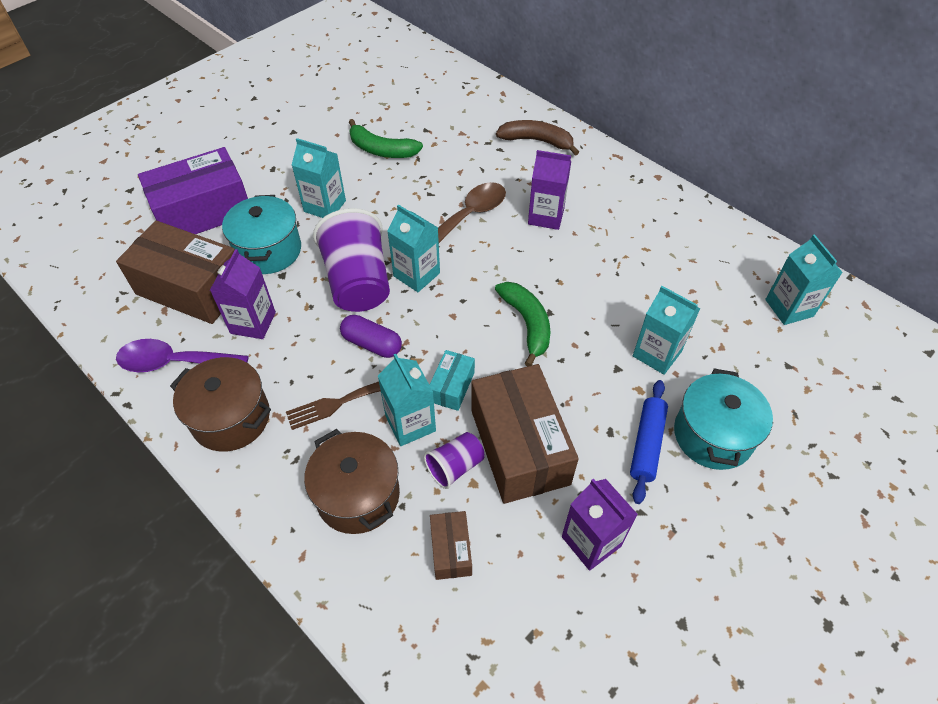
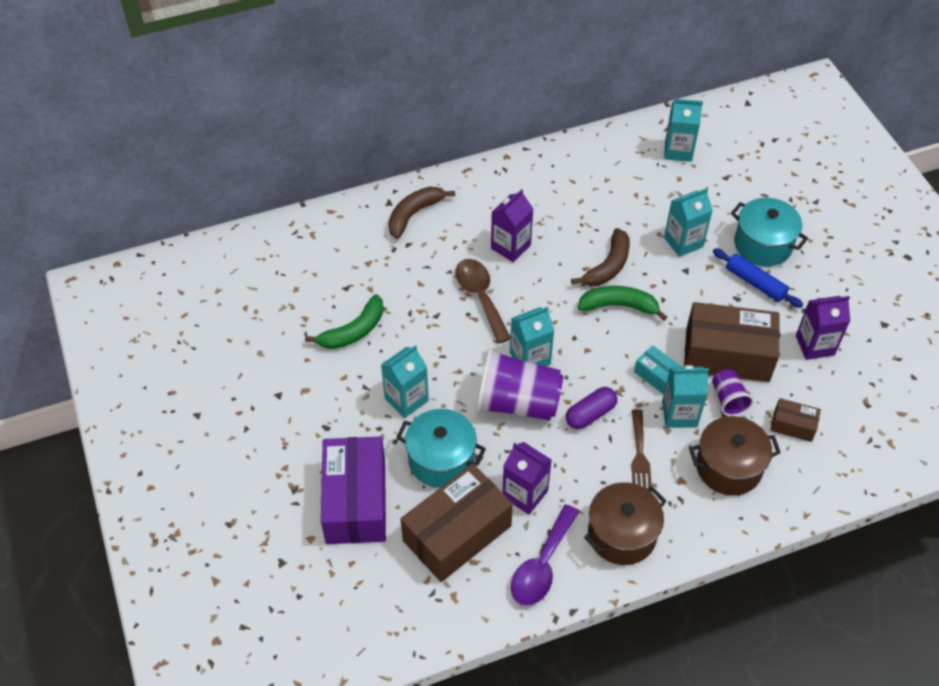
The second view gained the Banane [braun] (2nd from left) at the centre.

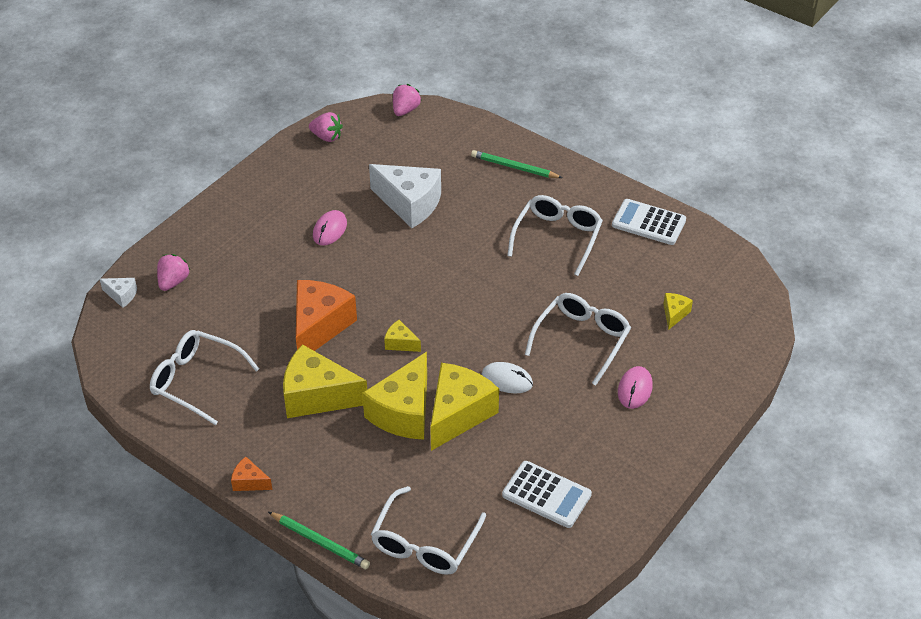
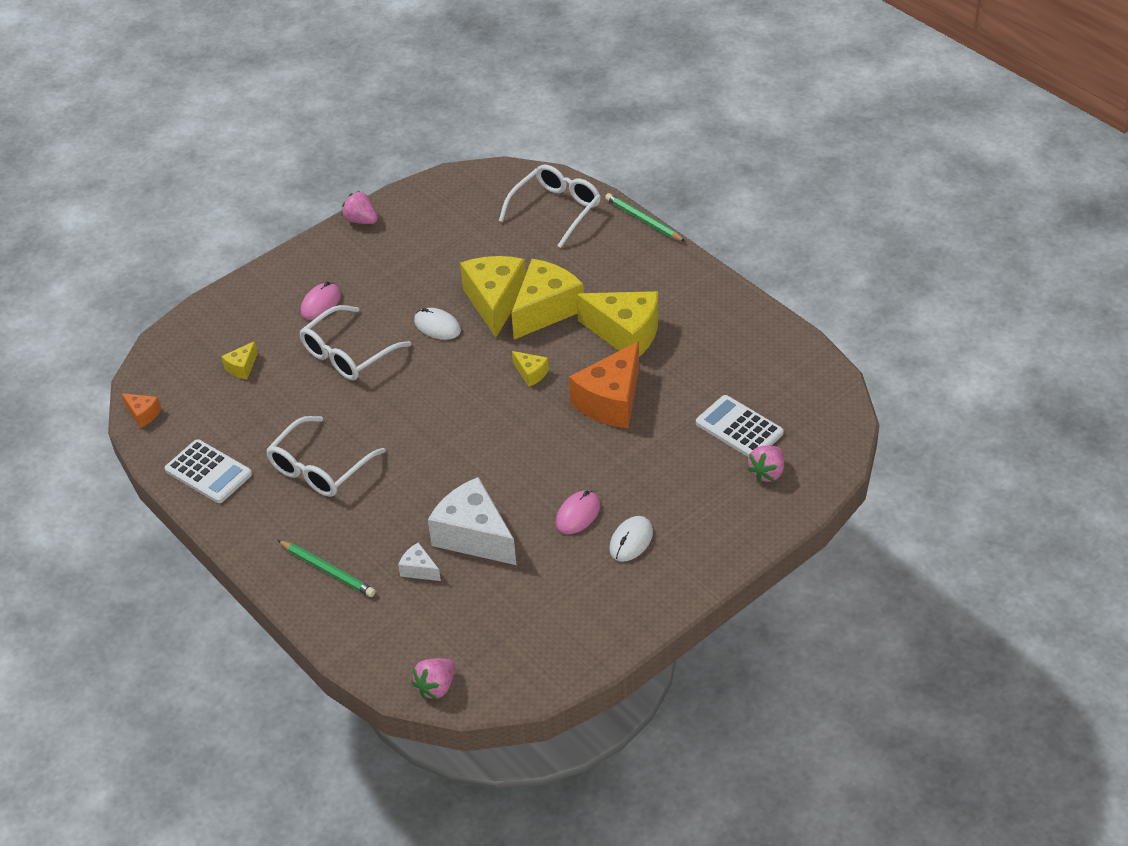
The Käse [orange] (1st from left) ended up elsewhere, having gone from the bottom left to the middle left.
The Erdbeere [rosa] (2nd from left in the first image) ended up elsewhere, having gone from the top centre to the top left.
The Käse [weiß] (1st from left) ended up elsewhere, having gone from the middle left to the centre.
The Käse [gelb] (4th from left in the first image) at the centre ended up facing another way, 135 degrees clockwise from before.
The second view gained the Computermaus [weiß] (2nd from left) at the centre.
The Taschenrechner [weiß] (1st from left in the first image) ended up elsewhere, having gone from the bottom centre to the centre.
The second view lost the Brille [weiß] (1st from left) at the middle left.

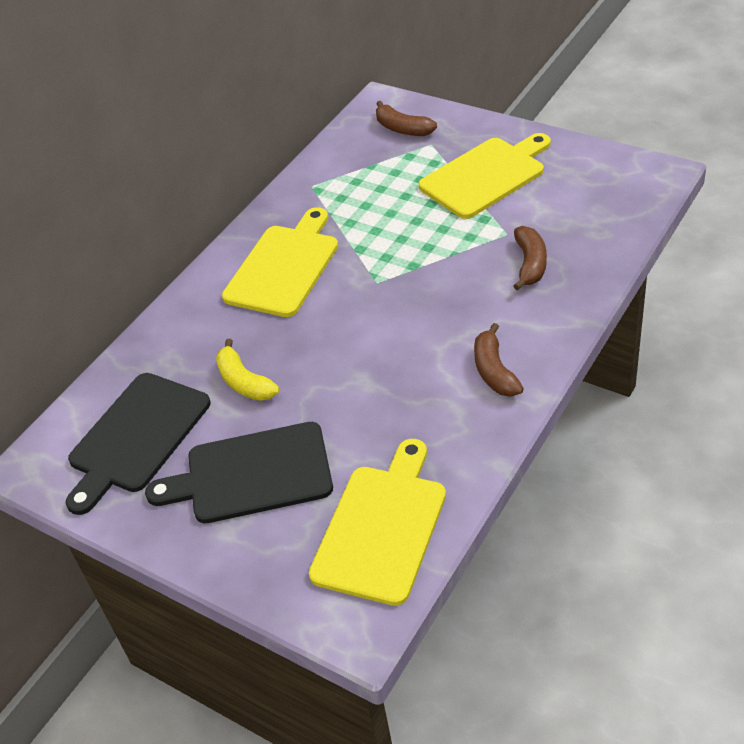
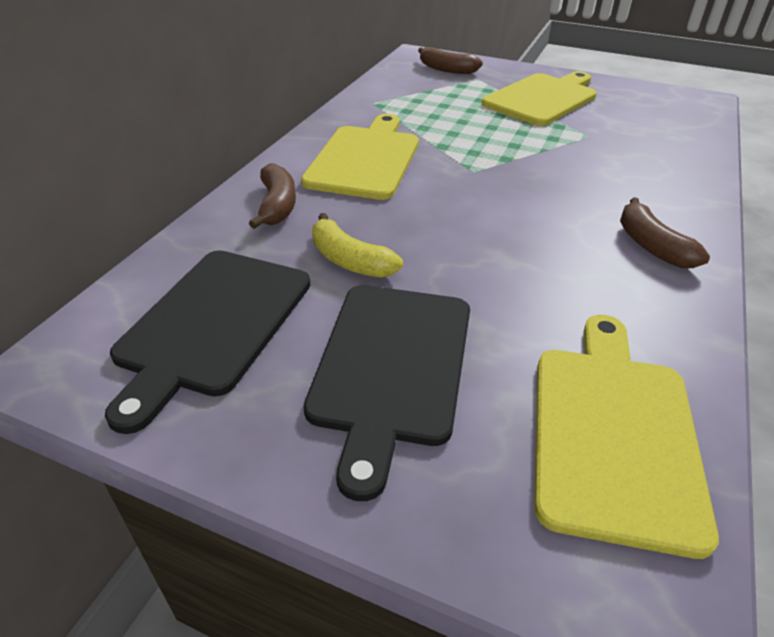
The Banane [braun] (3rd from left in the first image) ended up elsewhere, having gone from the middle right to the top centre.
The Schneidebrett [schwarz] (2nd from left) at the middle left ended up facing another way, 60 degrees counterclockwise from before.

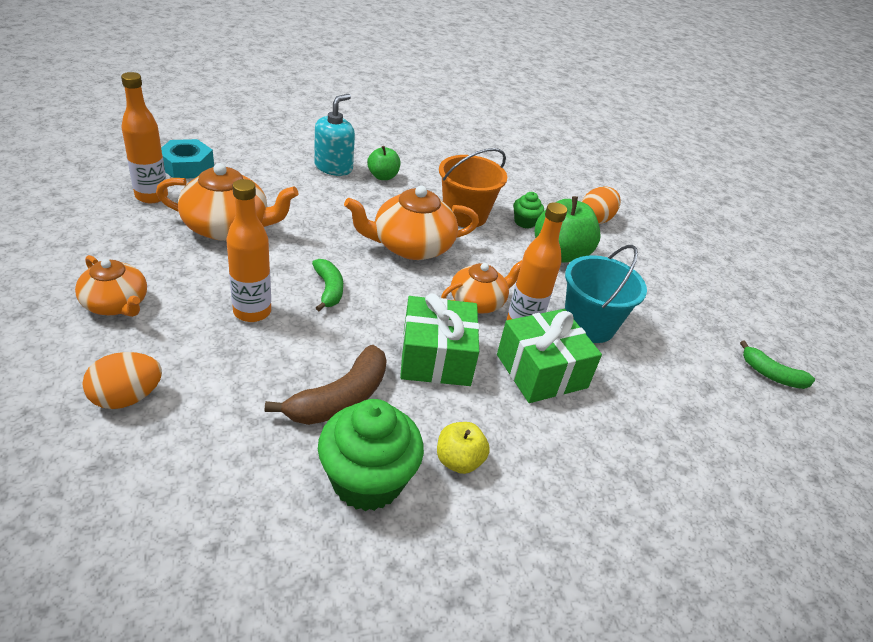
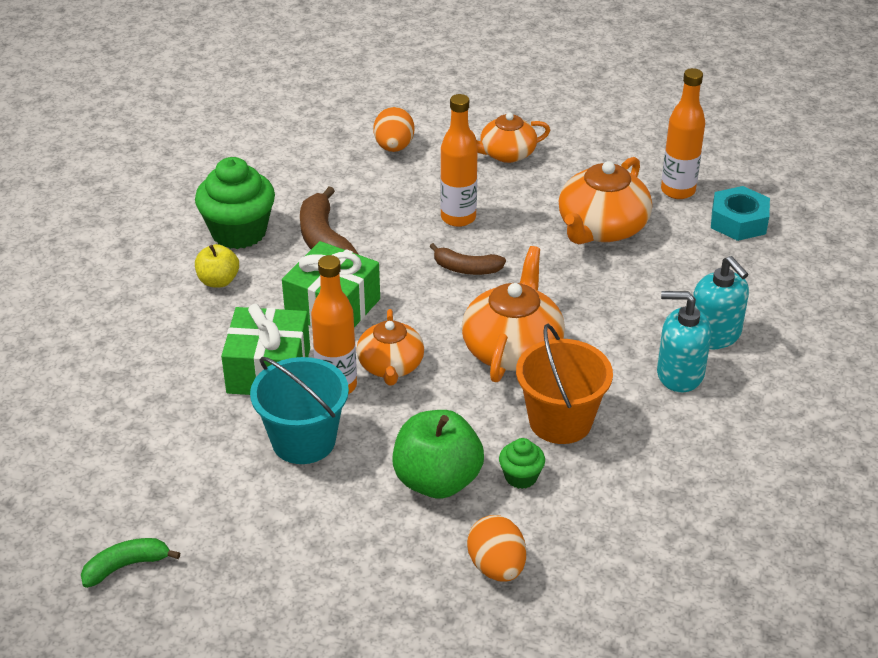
What was the Banane [grün] (1st from left) at the centre turned into the Banane [braun] (2nd from left) at the centre.
Where the Apfel [grün] (1st from left) stood at the top centre, the Seifenspender [türkis] (1st from left) came to stand at the middle right.

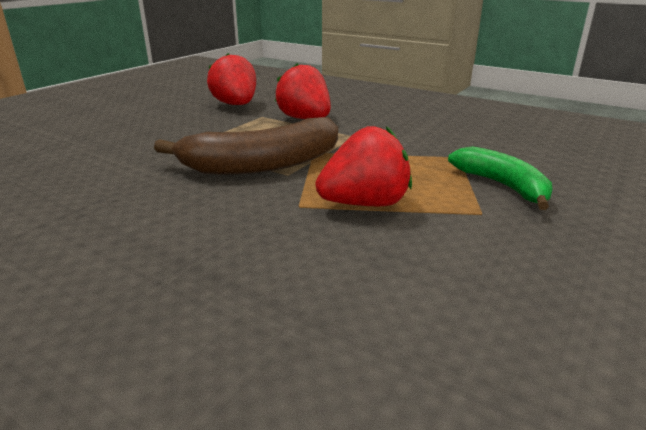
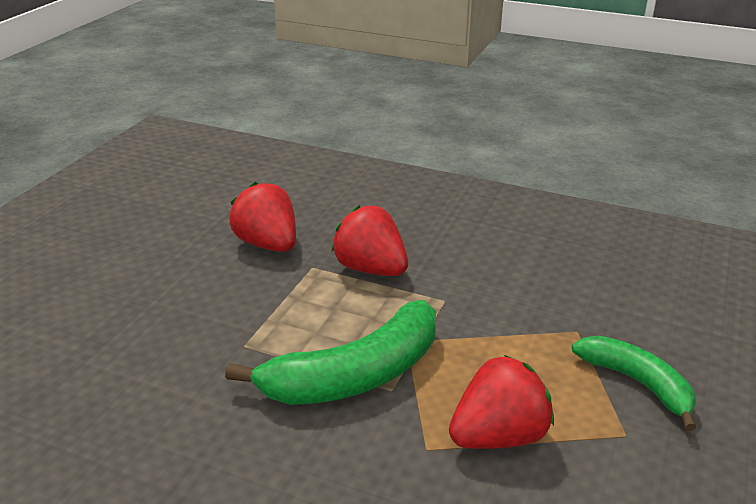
What was the Banane [braun] at the centre turned into the Banane [grün] (1st from left) at the bottom centre.

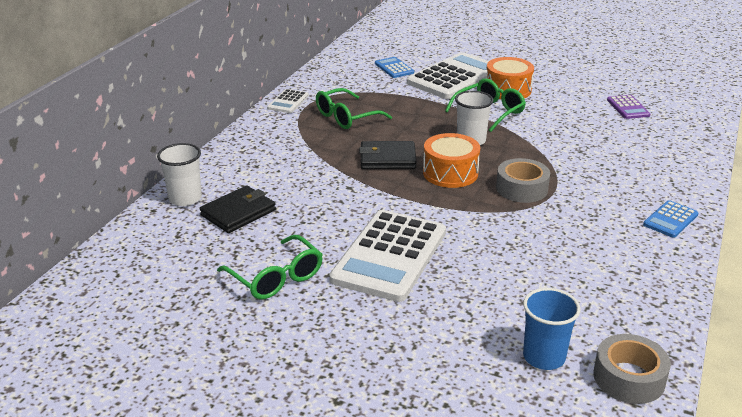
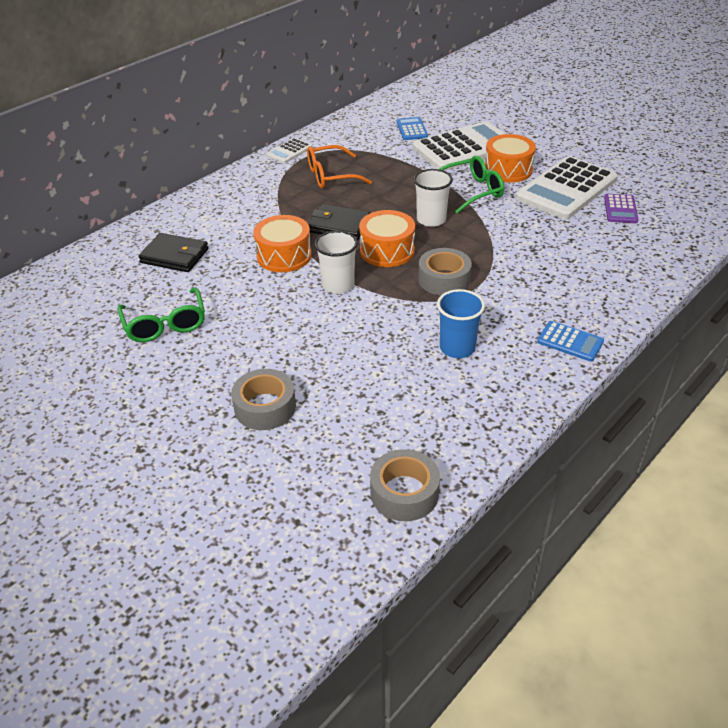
The Geldbörse [schwarz] (1st from left) at the middle left ended up facing another way, 45 degrees clockwise from before.
The second view gained the Klebeband [grau] (1st from left) at the centre.
The second view gained the Trommel [orange] (1st from left) at the centre.
What was the Brille [grün] (2nd from left) at the top centre turned into the Brille [orange] at the top centre.
The Becher [weiß] (1st from left) ended up elsewhere, having gone from the middle left to the centre.
The Becher [blau] ended up elsewhere, having gone from the bottom right to the centre.
The Taschenrechner [weiß] (2nd from left in the first image) ended up elsewhere, having gone from the centre to the top right.
The Taschenrechner [blau] (2nd from left) at the middle right ended up facing another way, 120 degrees counterclockwise from before.

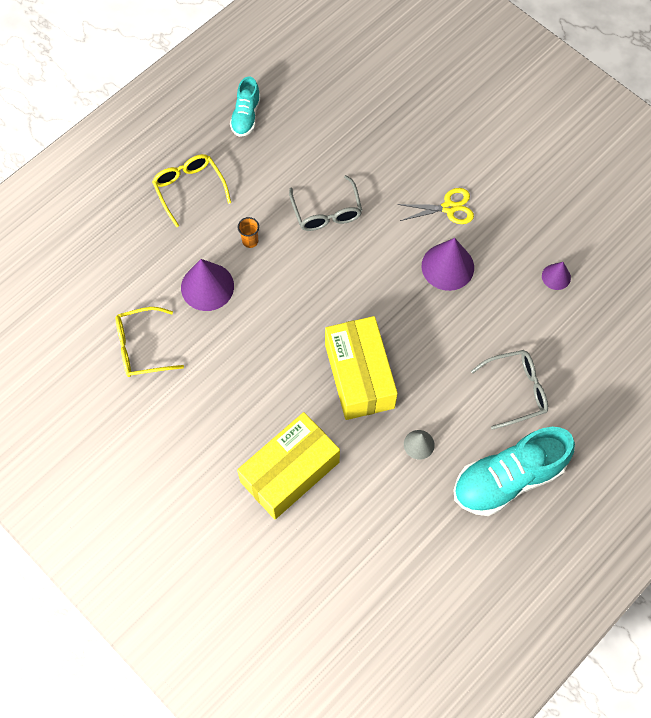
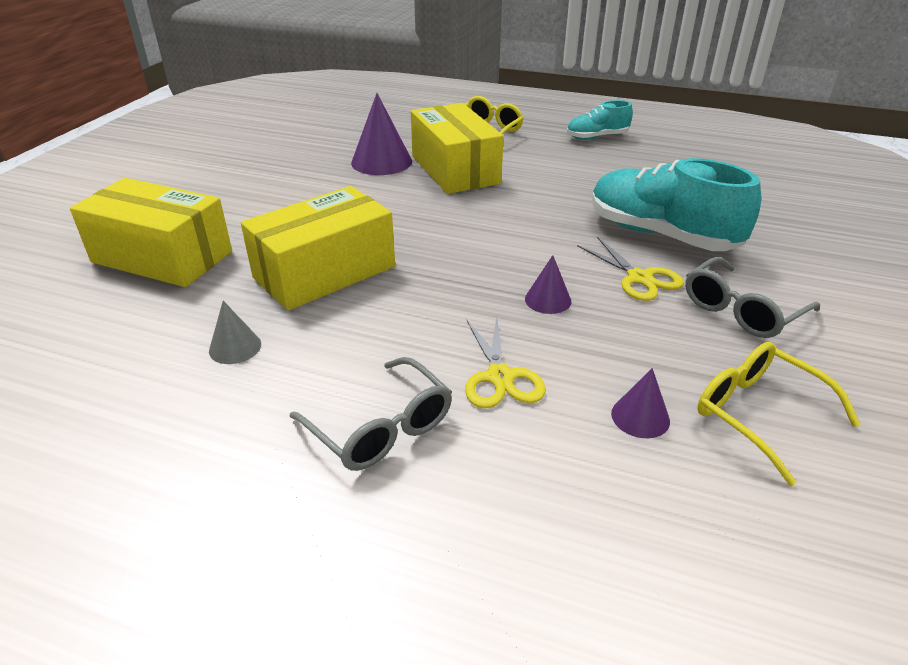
Where the Becher [orange] stood at the top centre, the Schachtel [gelb] (3rd from left) came to stand at the top centre.
The second view gained the Schere [gelb] (1st from left) at the centre.
The size of the Kegel [lila] (2nd from left) at the middle right changed by a factor of 0.55.
The Schuh [türkis] (2nd from left) ended up elsewhere, having gone from the middle right to the top right.
The Brille [grau] (1st from left in the first image) ended up elsewhere, having gone from the top centre to the middle right.
The Brille [gelb] (1st from left in the first image) ended up elsewhere, having gone from the middle left to the middle right.

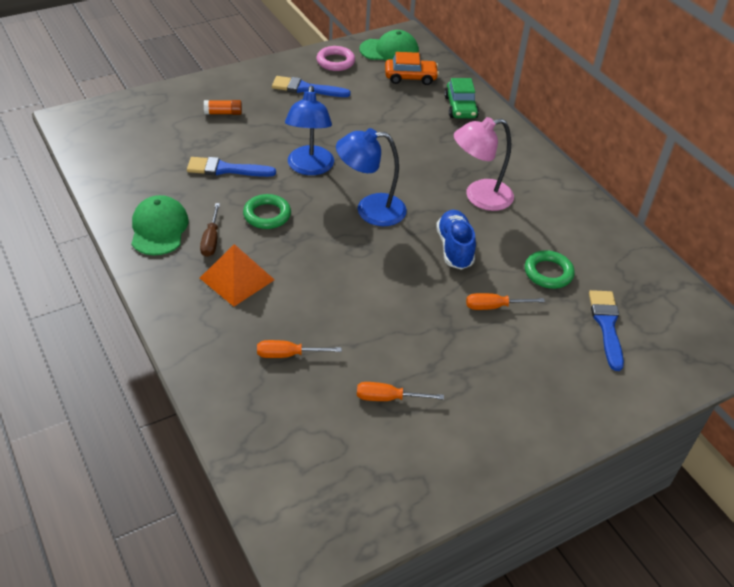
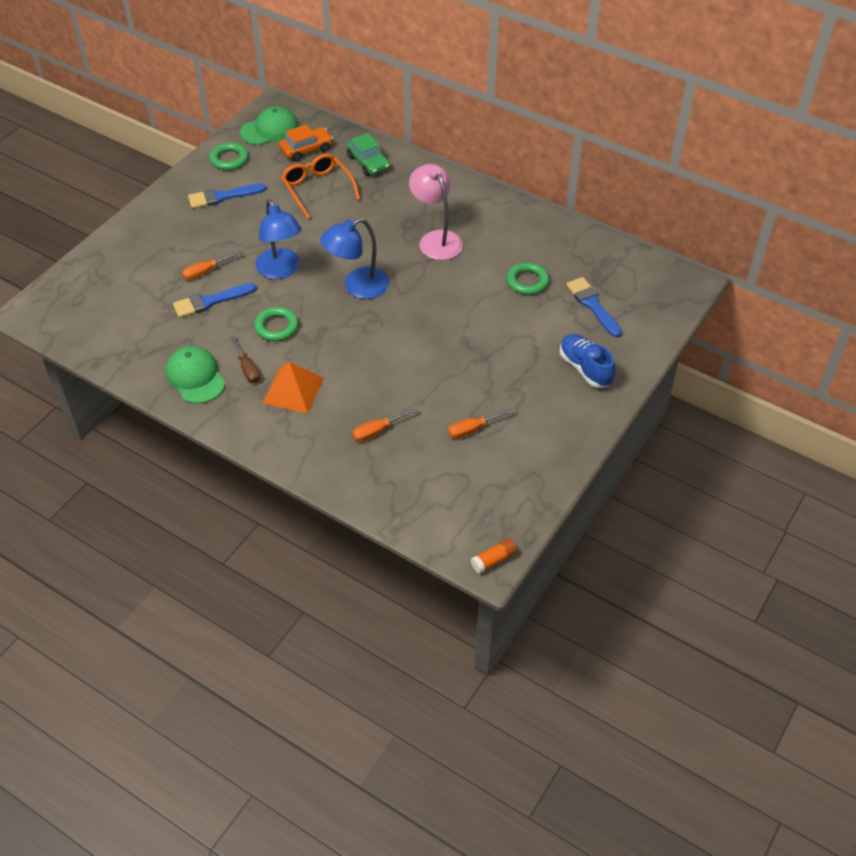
The Schraubenzieher [orange] (3rd from left in the first image) ended up elsewhere, having gone from the middle right to the top left.
What was the Ring [rosa] at the top centre turned into the Ring [grün] (1st from left) at the top left.
The second view gained the Brille [orange] at the top centre.
The Lampe [rosa] at the top centre ended up facing another way, 105 degrees clockwise from before.
The Klebestift [orange] ended up elsewhere, having gone from the top left to the centre.
The Schuh [blau] ended up elsewhere, having gone from the centre to the middle right.

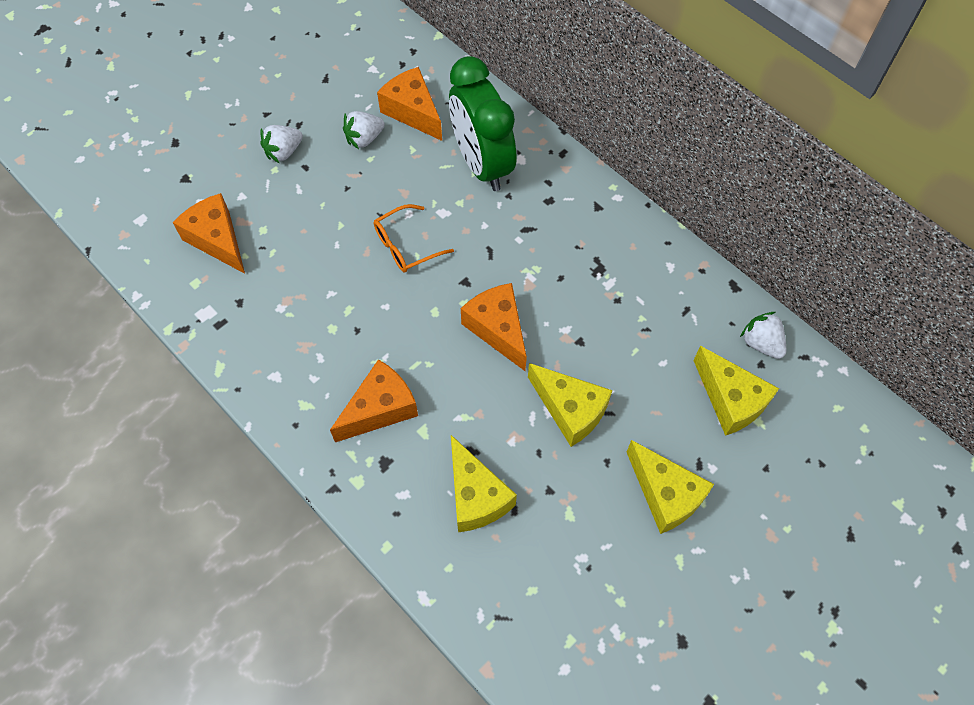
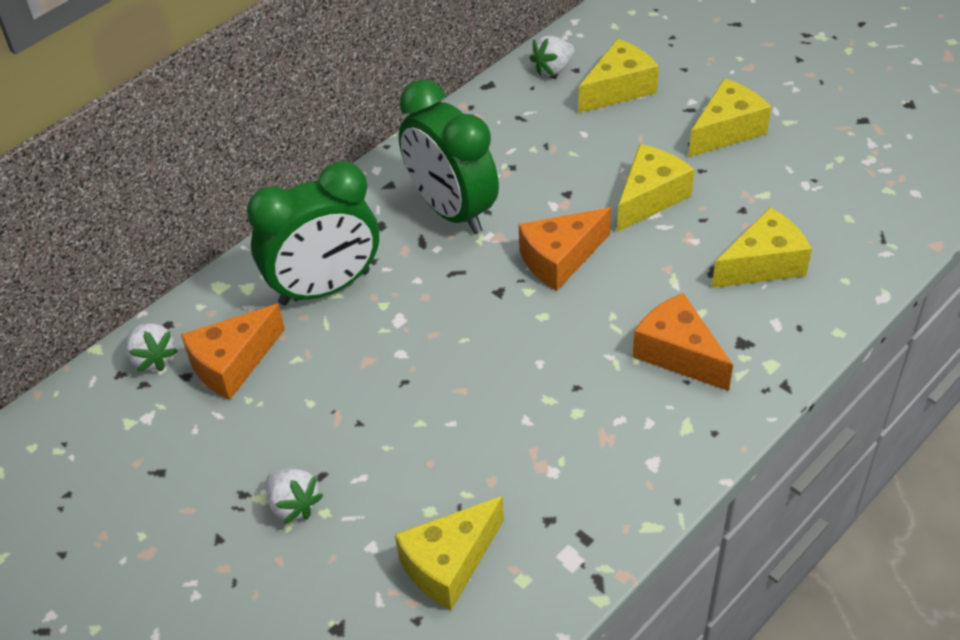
The Erdbeere [weiß] (2nd from left in the first image) ended up elsewhere, having gone from the top centre to the middle left.
What was the Käse [orange] (1st from left) at the top left turned into the Käse [gelb] (1st from left) at the bottom centre.
The second view gained the Wecker [grün] (2nd from left) at the top centre.
The second view lost the Brille [orange] at the centre.

